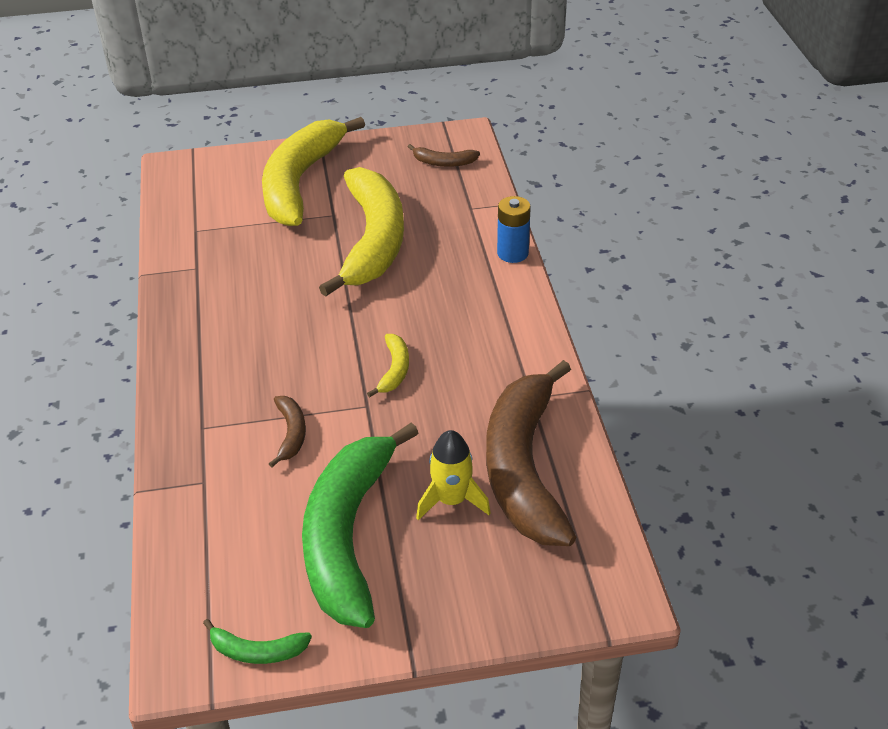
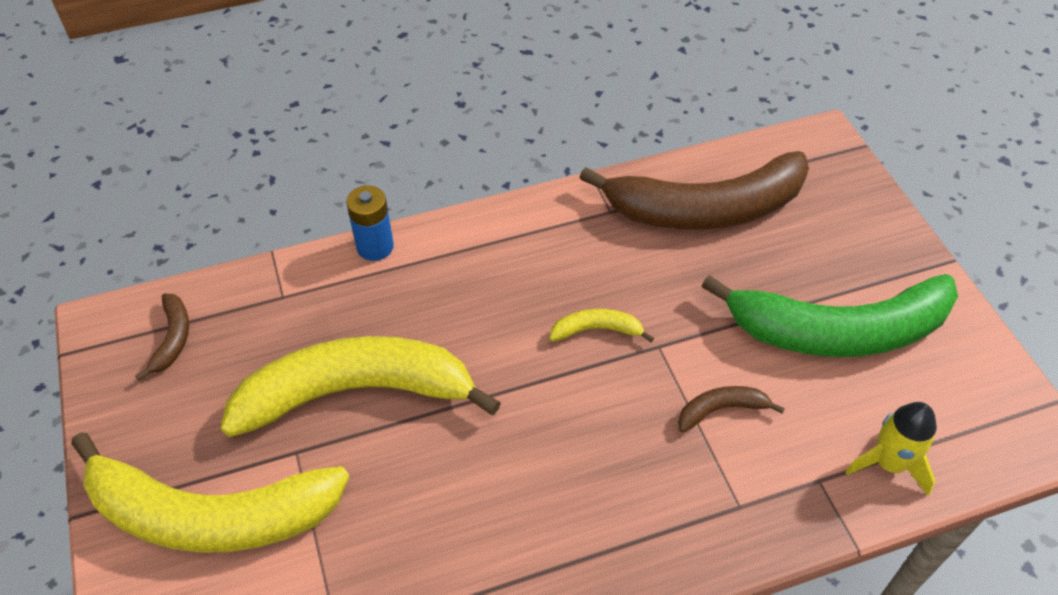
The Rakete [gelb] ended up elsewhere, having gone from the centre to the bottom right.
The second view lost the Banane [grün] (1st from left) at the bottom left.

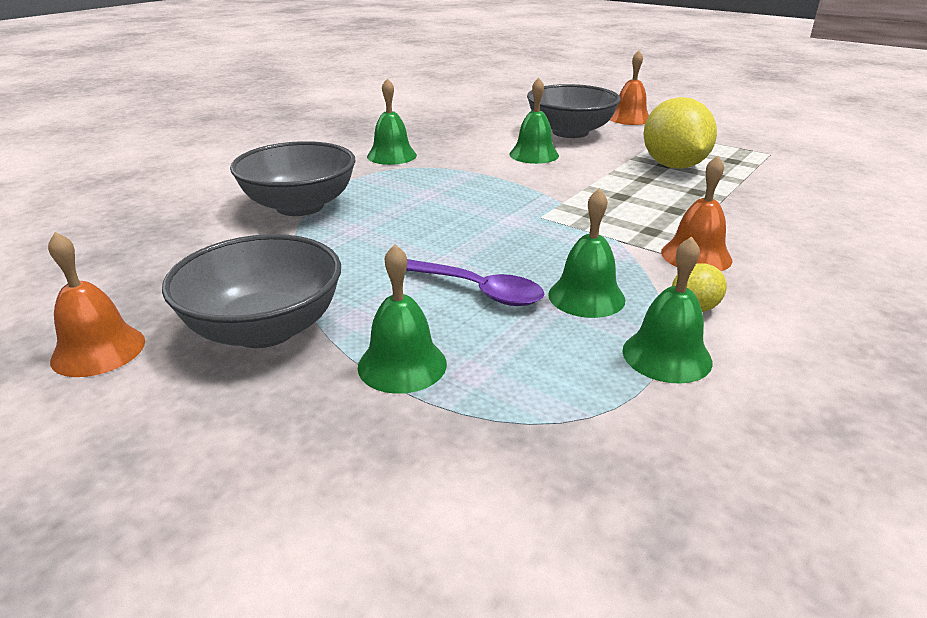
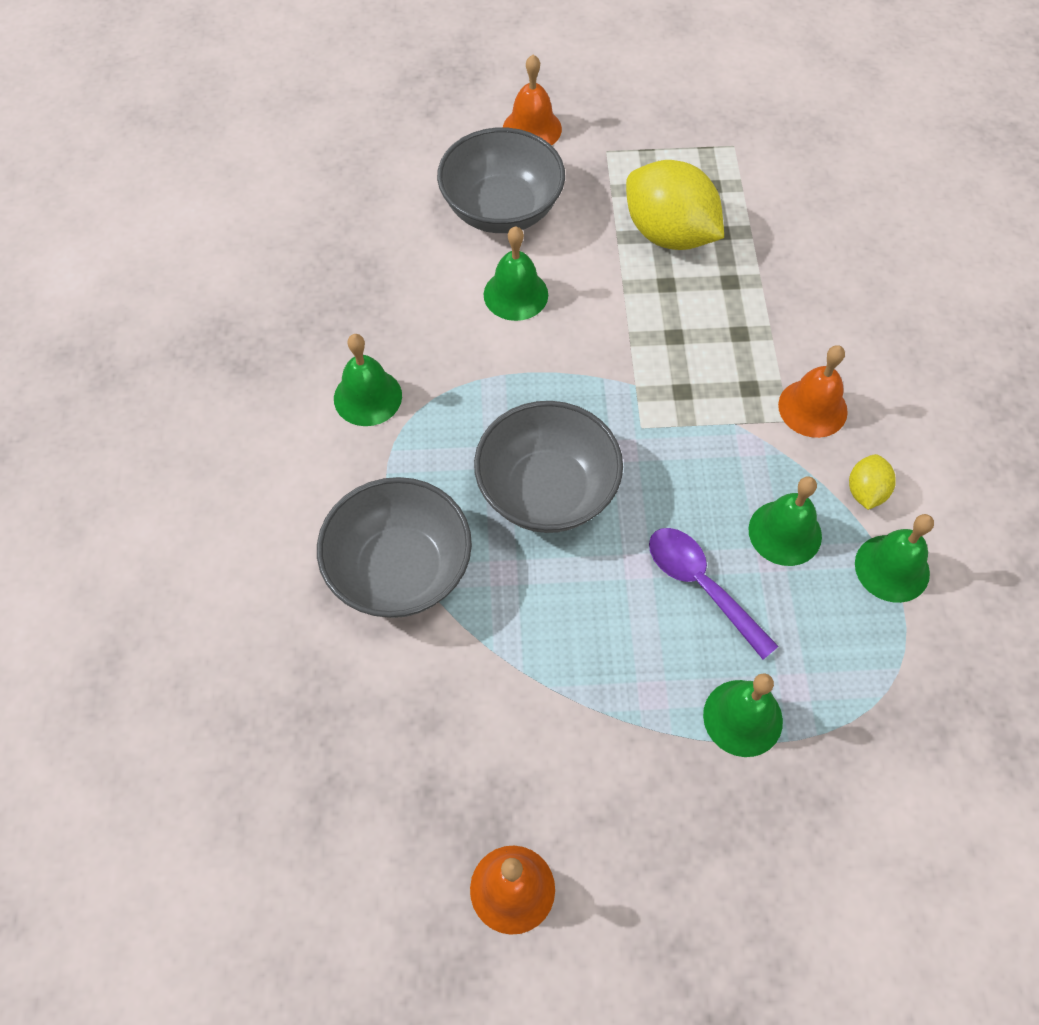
The Schüssel [grau] (1st from left in the first image) ended up elsewhere, having gone from the middle left to the centre.
The Löffel [lila] at the centre ended up facing another way, 120 degrees counterclockwise from before.

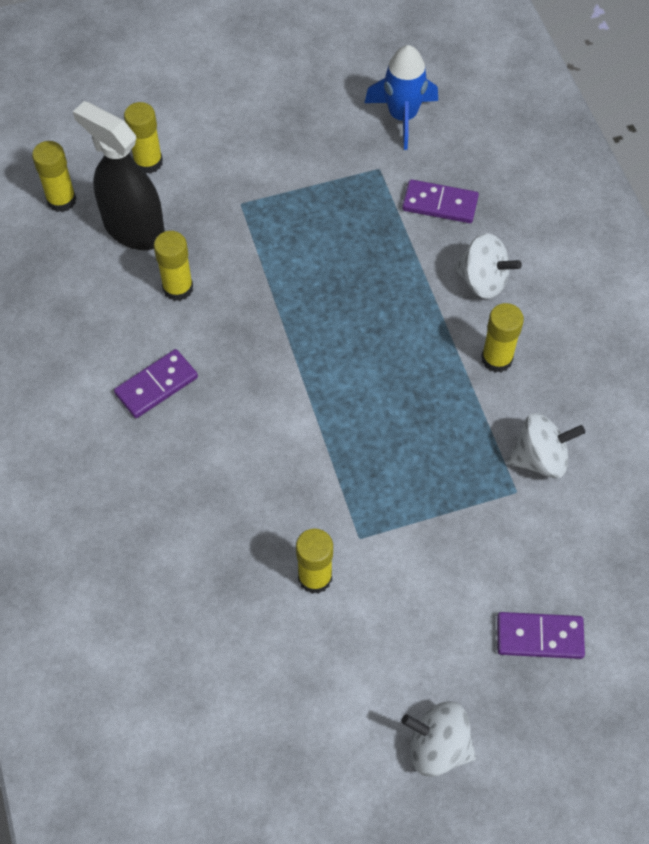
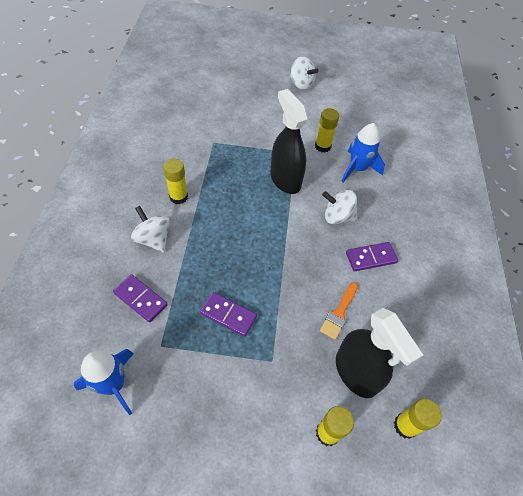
The Dominostein [lila] (3rd from left in the first image) ended up elsewhere, having gone from the bottom right to the centre.
The second view gained the Sprühflasche [schwarz] (1st from left) at the top centre.
Where the Klebestift [gelb] (3rd from left) stood at the top left, the Pinsel [orange] came to stand at the centre.
The Kreisel [weiß] (3rd from left) ended up elsewhere, having gone from the middle right to the centre.
The second view gained the Rakete [blau] (2nd from left) at the top right.

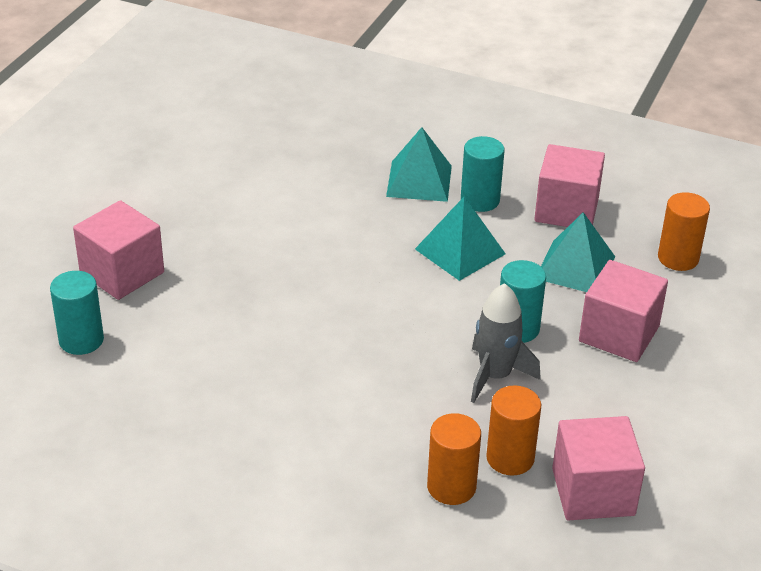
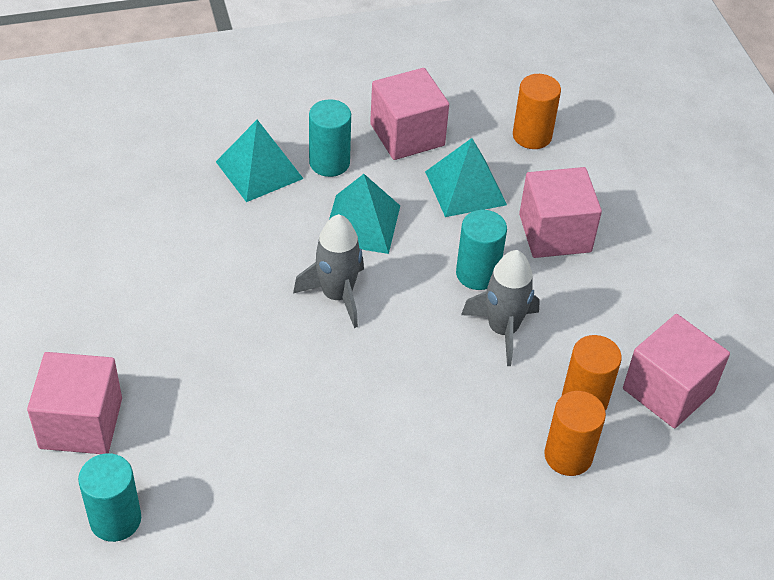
The second view gained the Rakete [grau] (1st from left) at the centre.

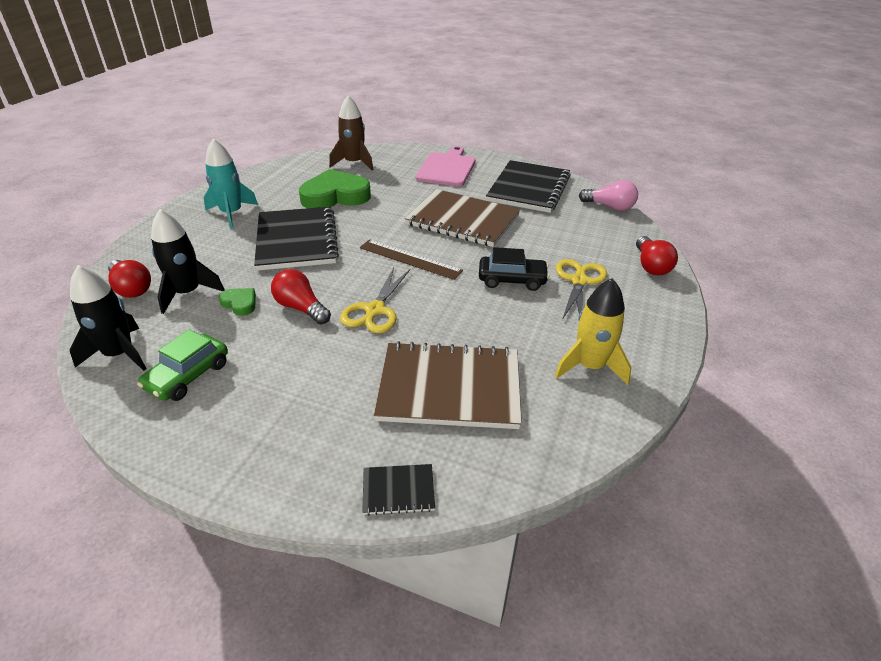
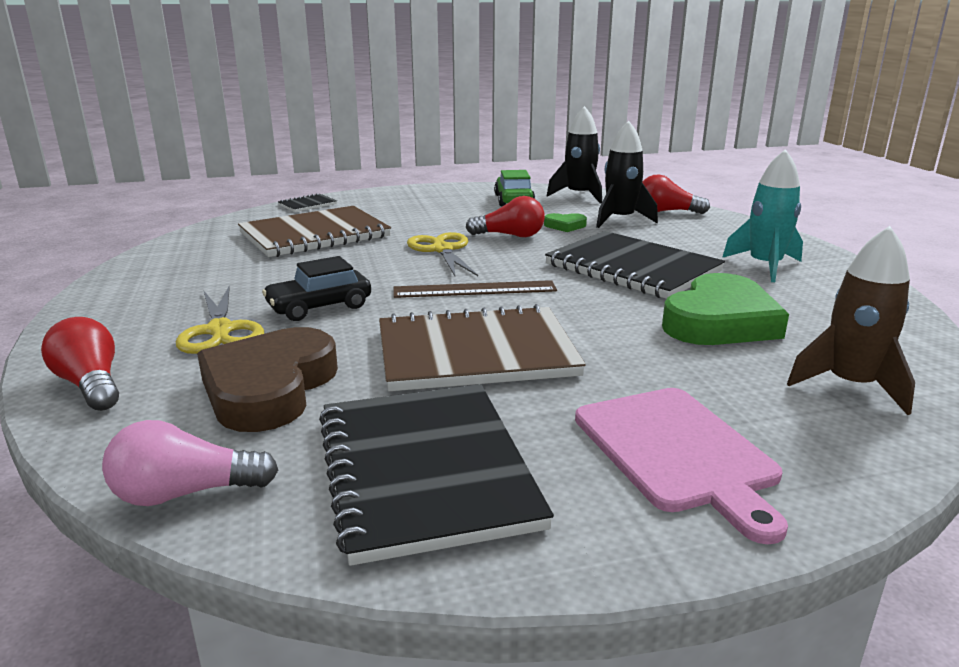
The second view gained the Herz [braun] at the middle left.
The second view lost the Rakete [gelb] at the middle right.

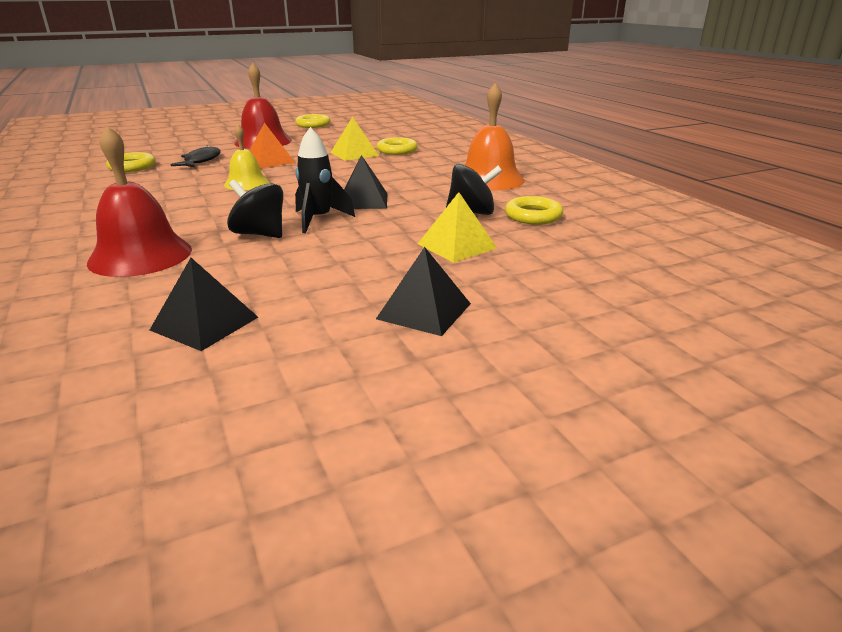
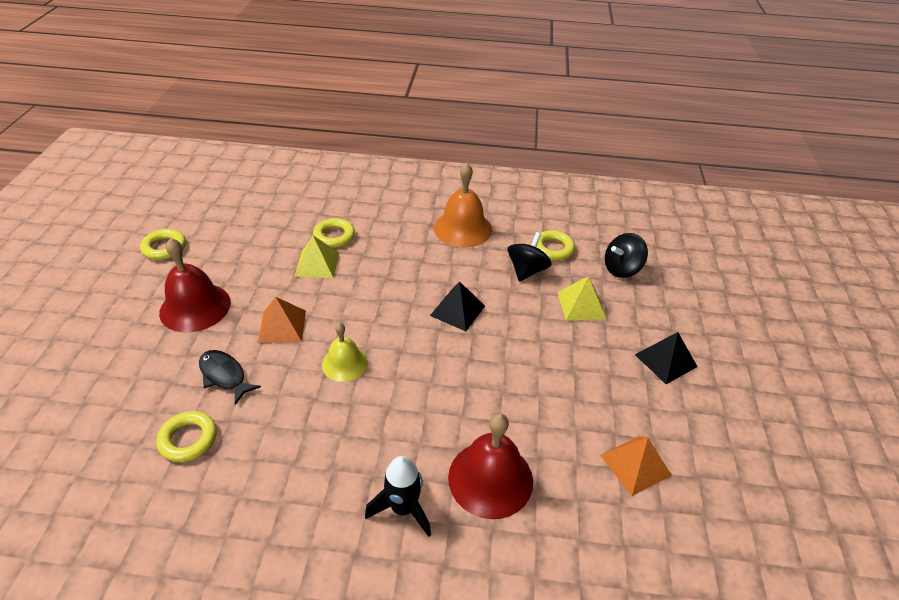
The Rakete [schwarz] ended up elsewhere, having gone from the top centre to the bottom centre.
What was the Pyramide [schwarz] (1st from left) at the middle left turned into the Pyramide [orange] (2nd from left) at the bottom right.
The Kreisel [schwarz] (1st from left in the first image) ended up elsewhere, having gone from the top left to the middle right.

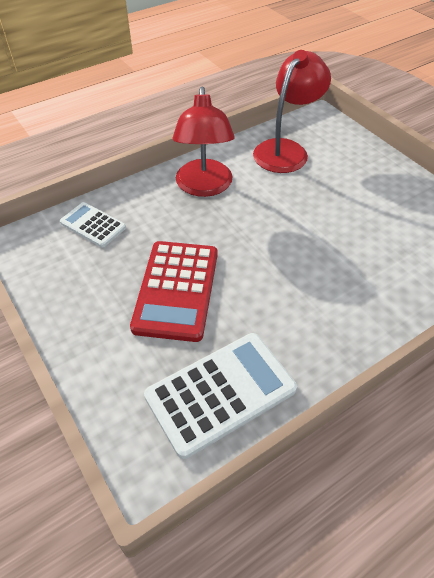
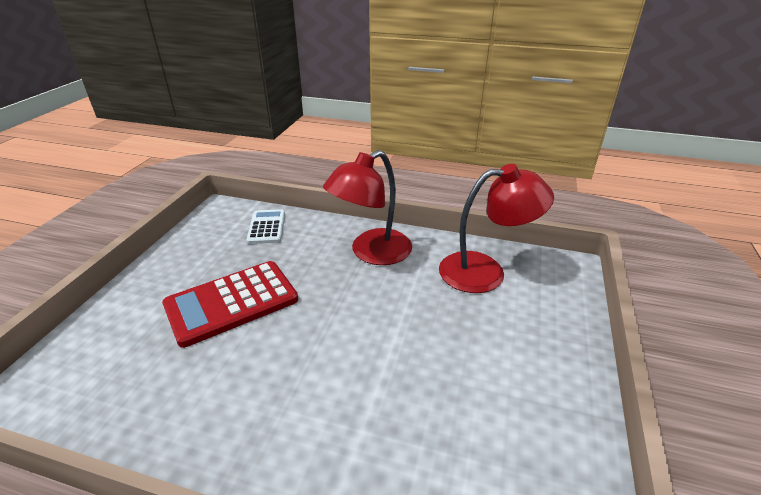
The second view lost the Taschenrechner [weiß] (2nd from left) at the bottom centre.

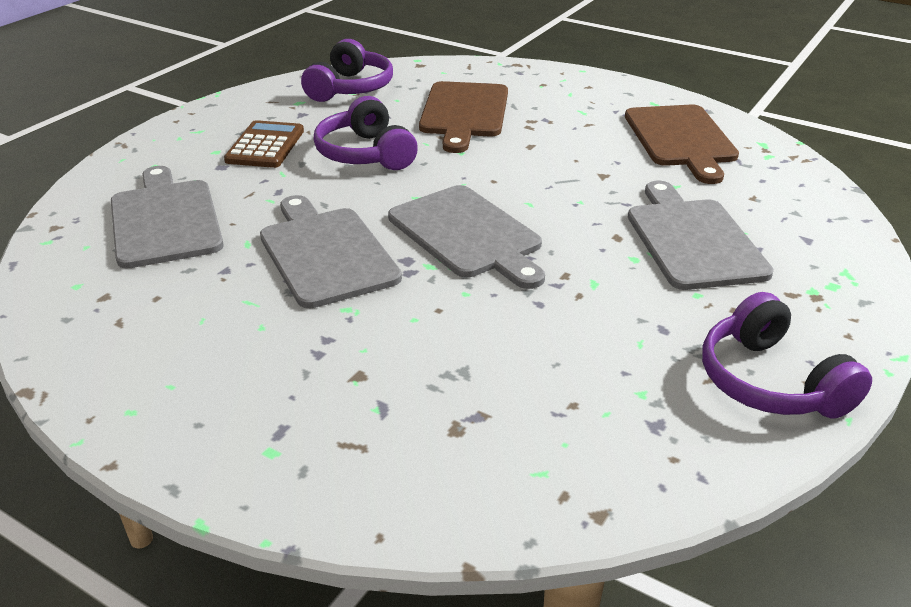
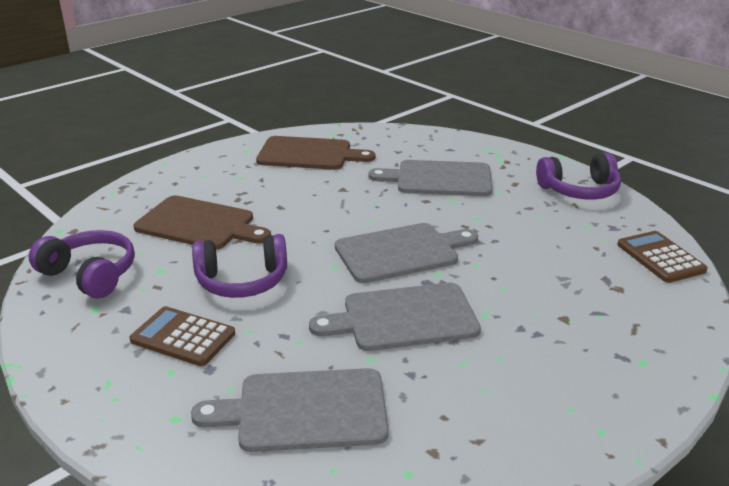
The second view gained the Taschenrechner [braun] (2nd from left) at the middle right.

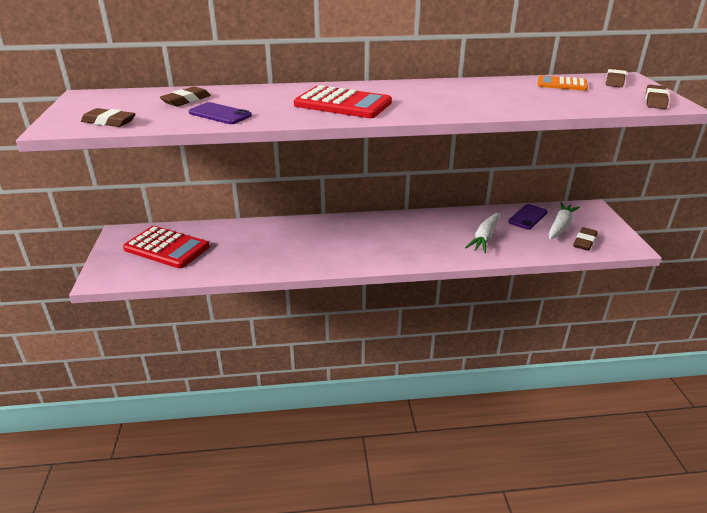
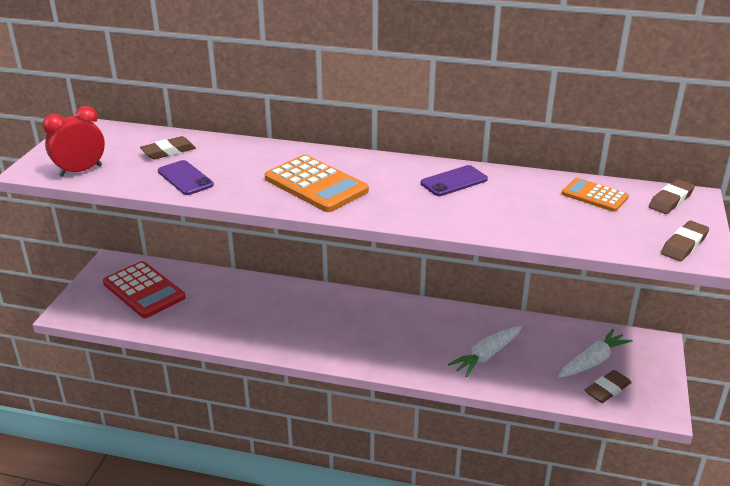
Where the Radiergummi [braun] (1st from left) stood at the top left, the Wecker [rot] came to stand at the top left.
What was the Taschenrechner [rot] (2nd from left) at the top centre turned into the Taschenrechner [orange] (1st from left) at the centre.
The Handy [lila] (2nd from left) ended up elsewhere, having gone from the middle right to the centre.

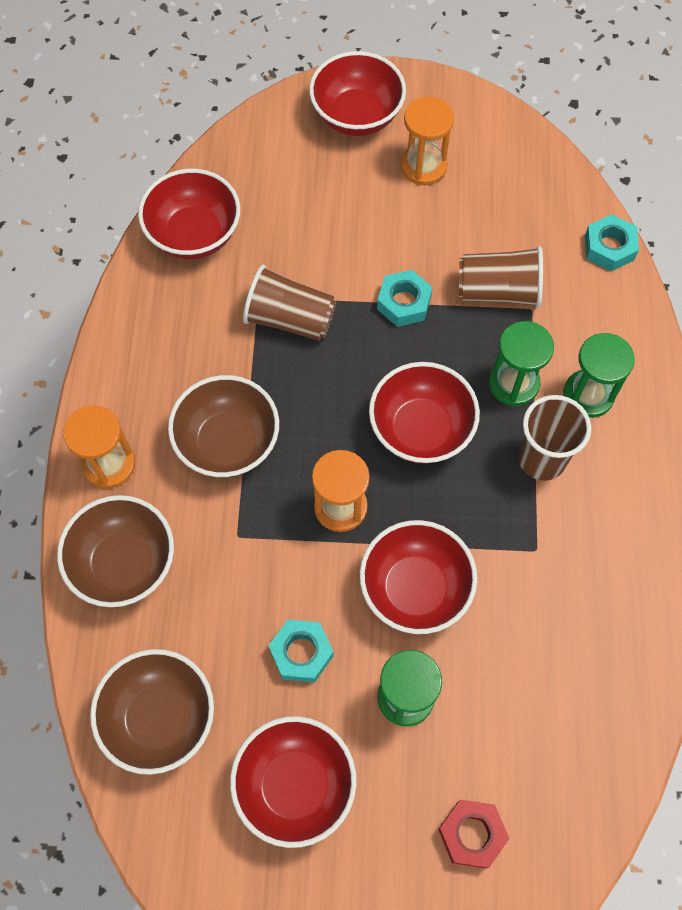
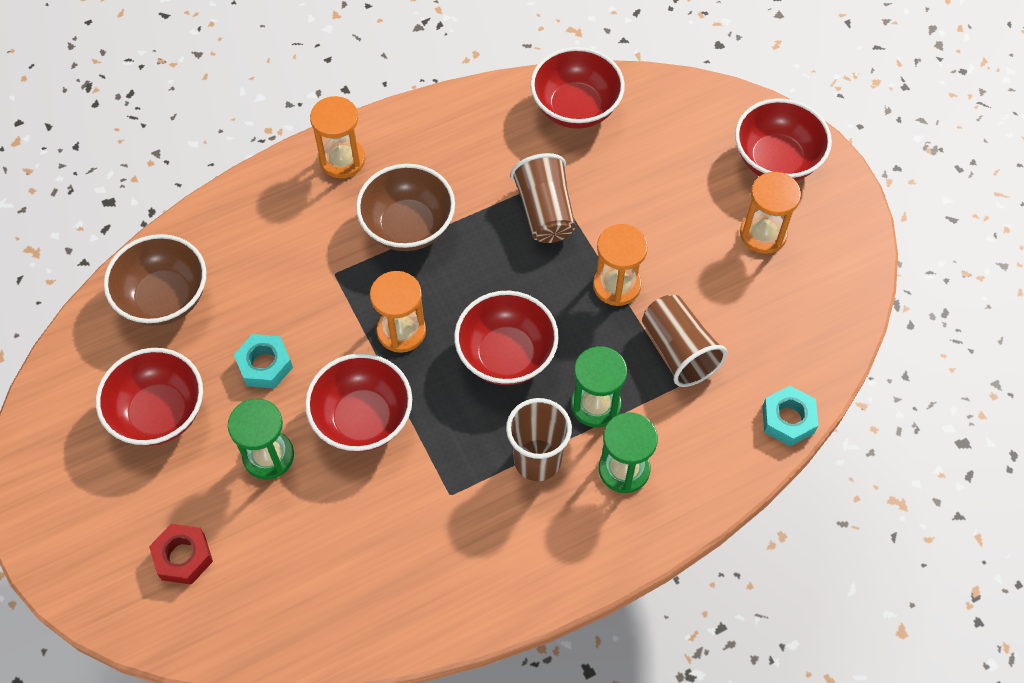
Where the Sechskantmutter [türkis] (2nd from left) stood at the top centre, the Sanduhr [orange] (3rd from left) came to stand at the centre.
The second view lost the Schüssel [braun] (1st from left) at the middle left.

